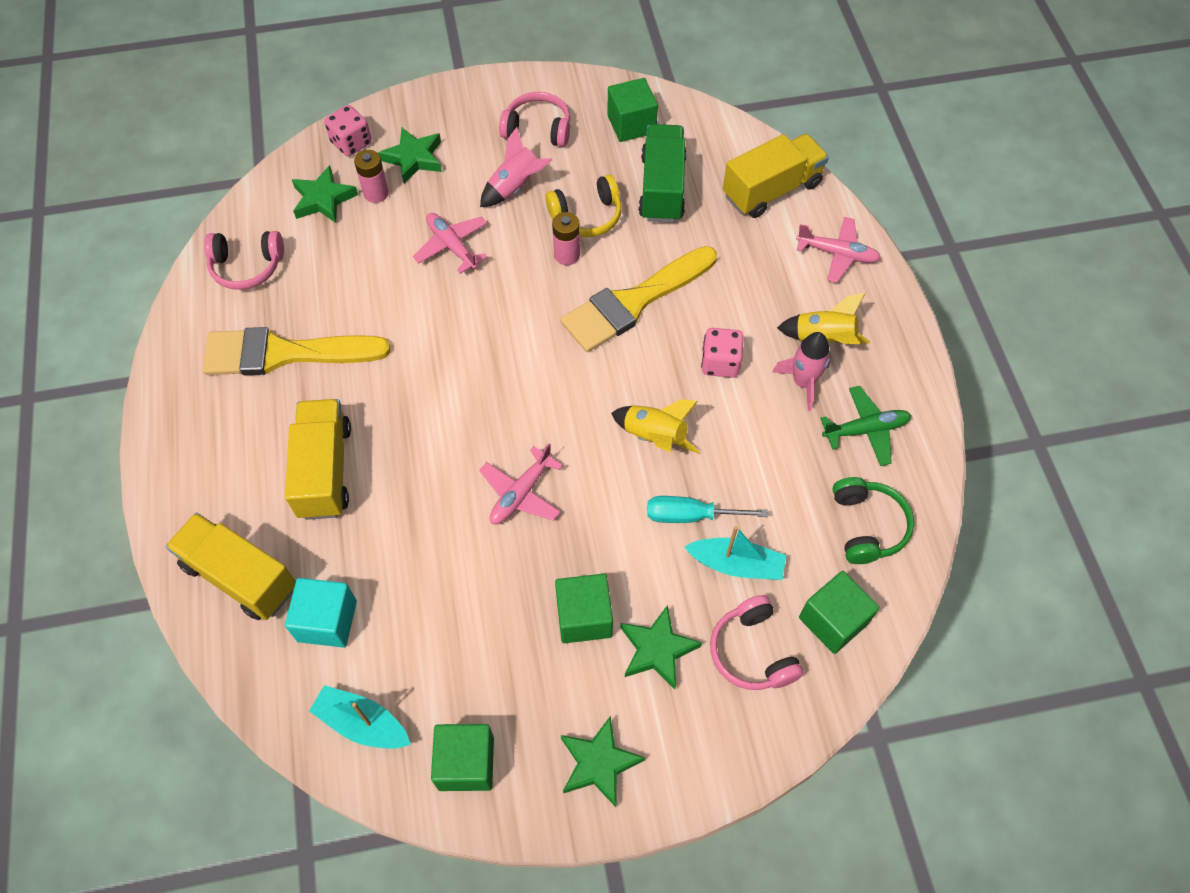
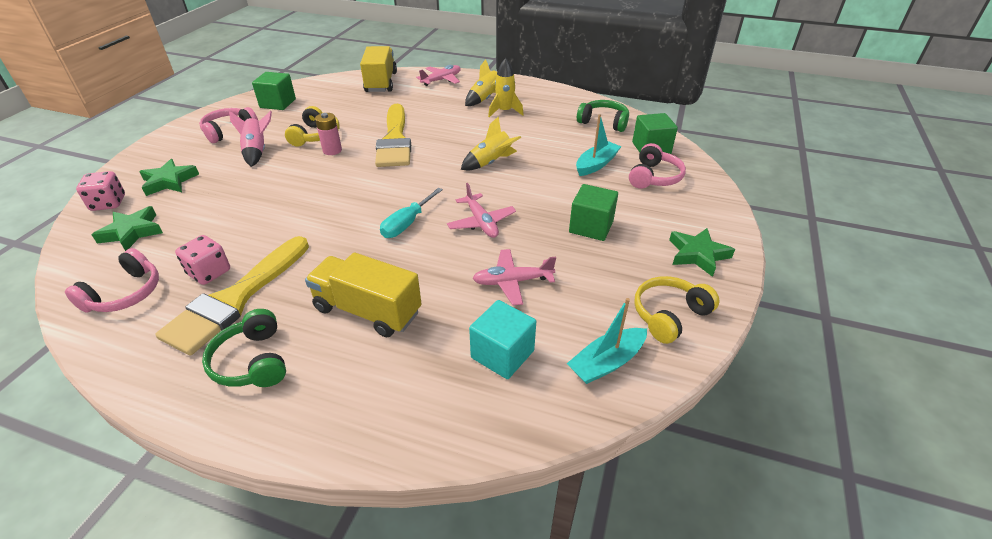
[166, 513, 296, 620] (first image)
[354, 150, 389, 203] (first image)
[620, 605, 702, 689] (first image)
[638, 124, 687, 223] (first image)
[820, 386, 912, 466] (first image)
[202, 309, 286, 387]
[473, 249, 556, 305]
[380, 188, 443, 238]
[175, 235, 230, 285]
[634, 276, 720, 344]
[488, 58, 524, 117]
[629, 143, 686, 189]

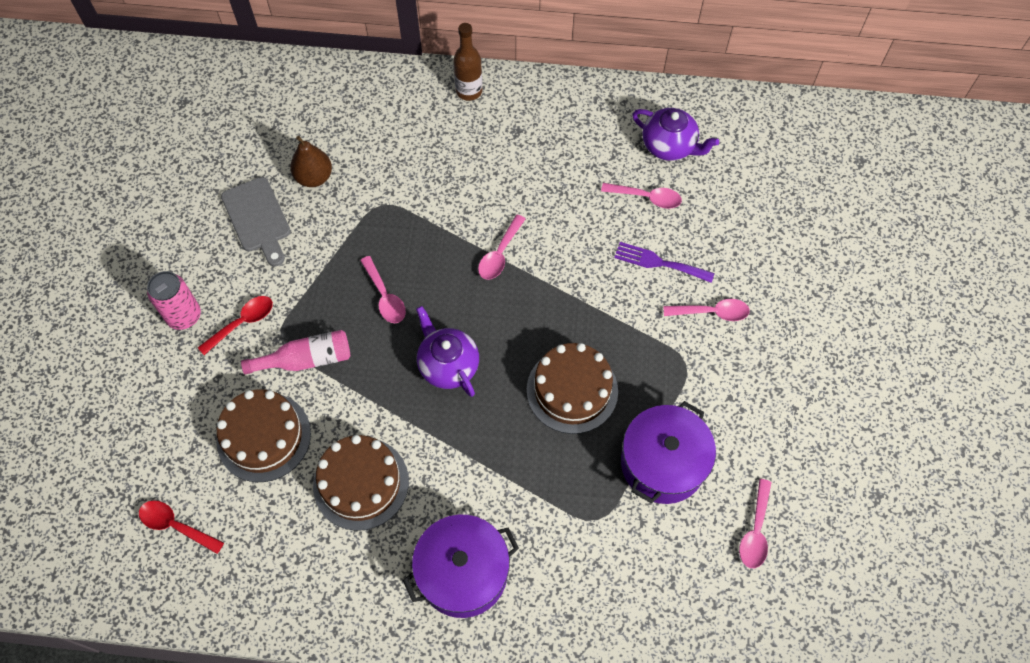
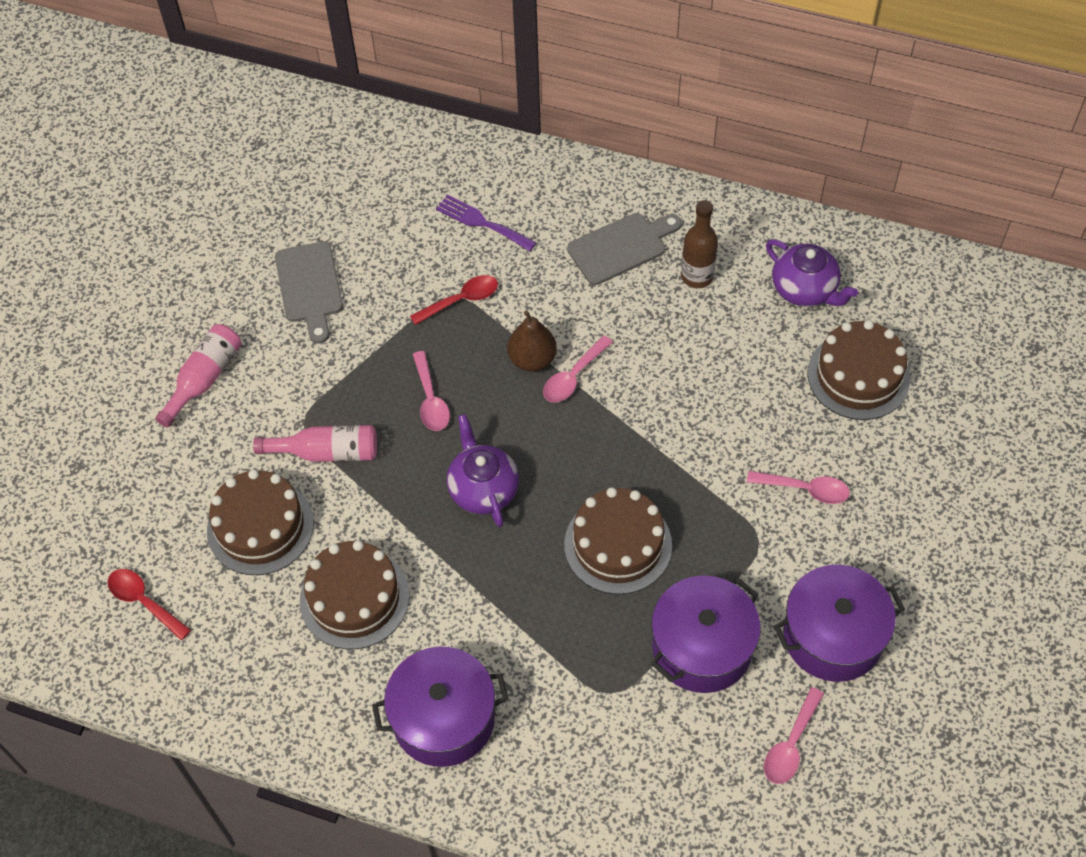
[601, 183, 682, 209] (first image)
[567, 213, 682, 285]
[774, 565, 905, 682]
[807, 320, 910, 420]
[410, 275, 498, 325]
[507, 311, 557, 371]
[681, 200, 718, 288]
[436, 194, 537, 251]
[155, 324, 241, 428]

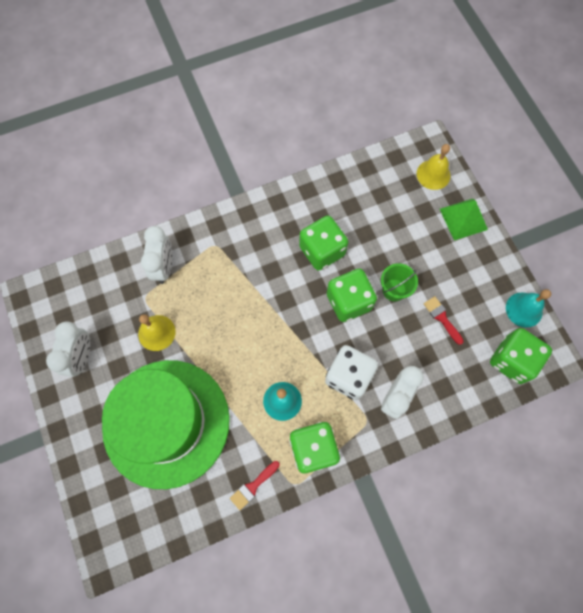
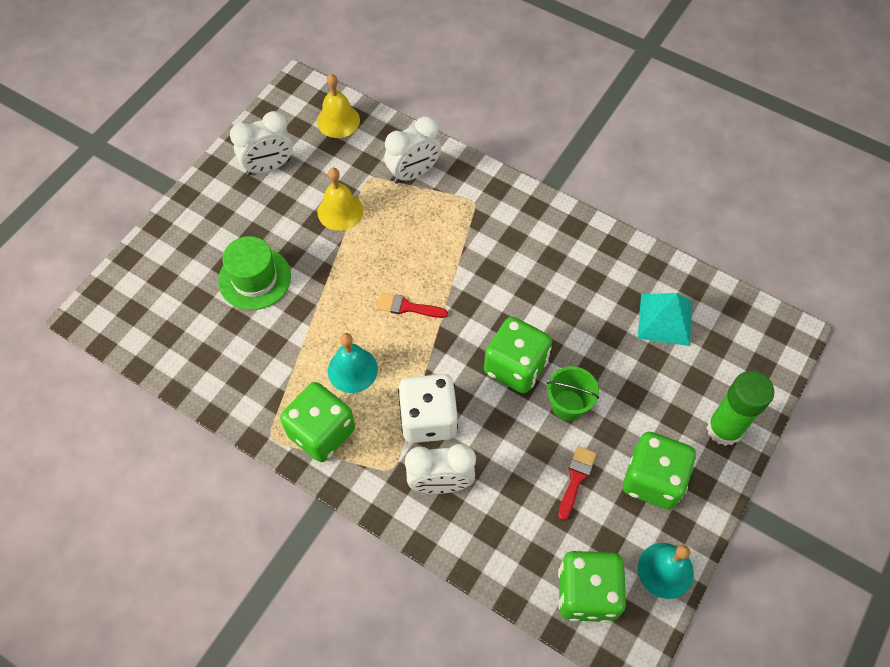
[638, 293, 692, 346]
[377, 293, 448, 318]
[623, 432, 696, 509]
[317, 74, 360, 138]
[706, 371, 774, 446]
[218, 236, 291, 310]

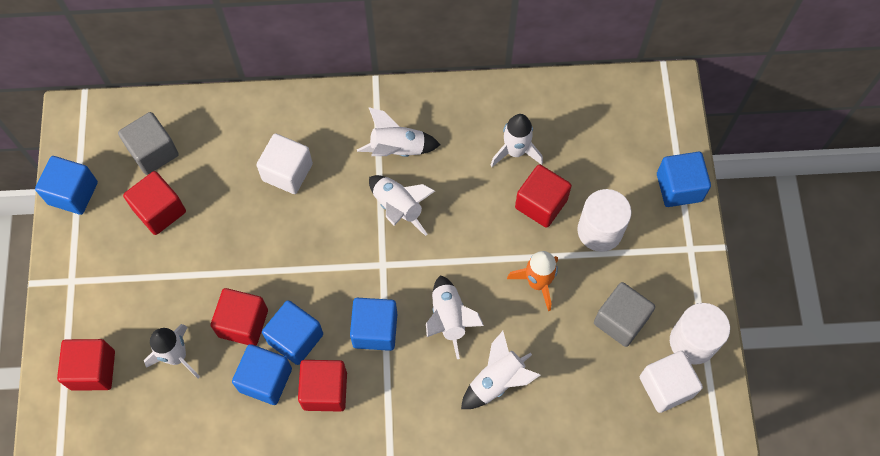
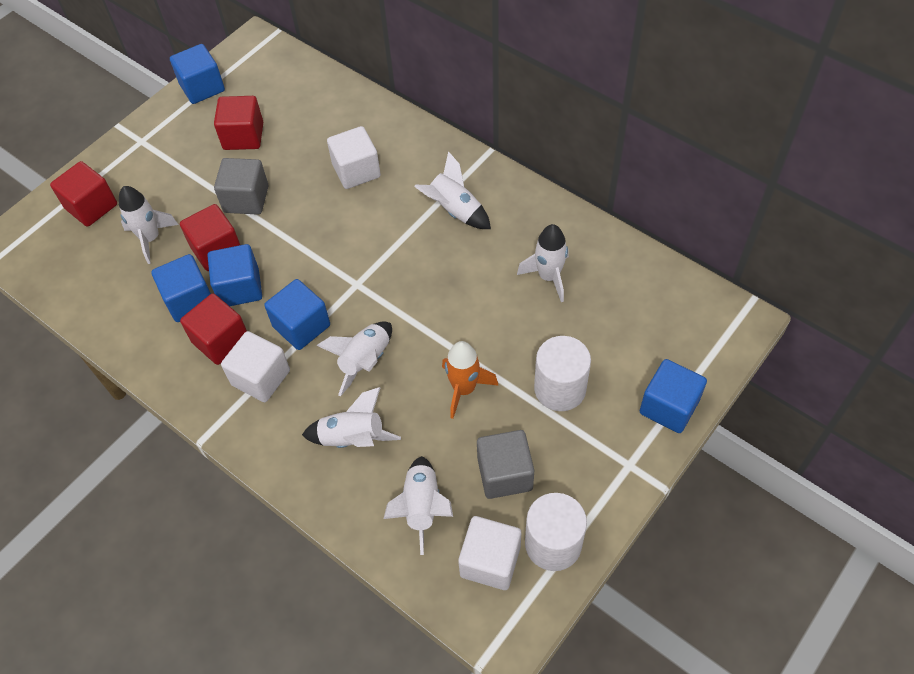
[515, 164, 572, 228] (first image)
[221, 331, 290, 402]
[214, 158, 268, 215]
[384, 456, 453, 555]

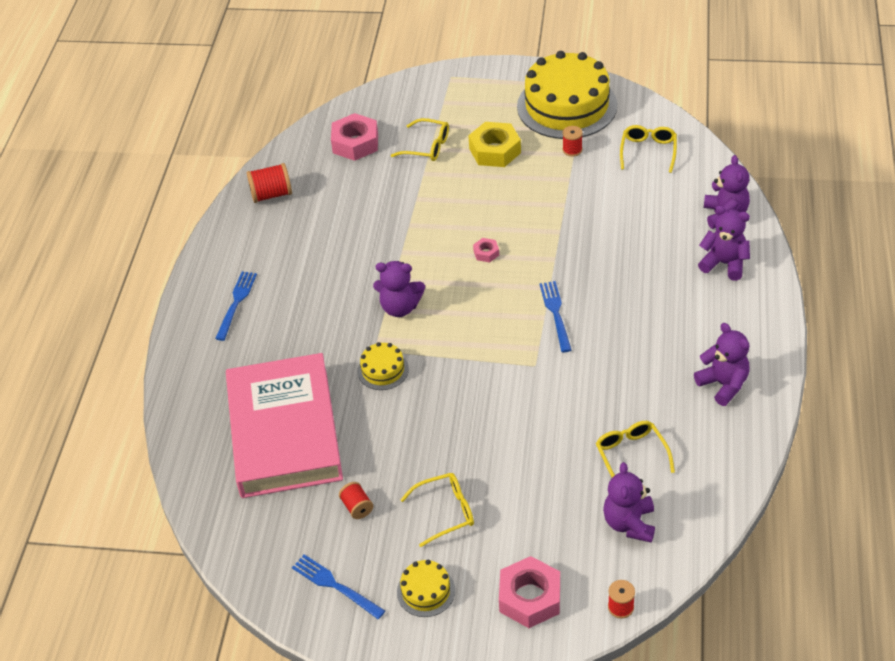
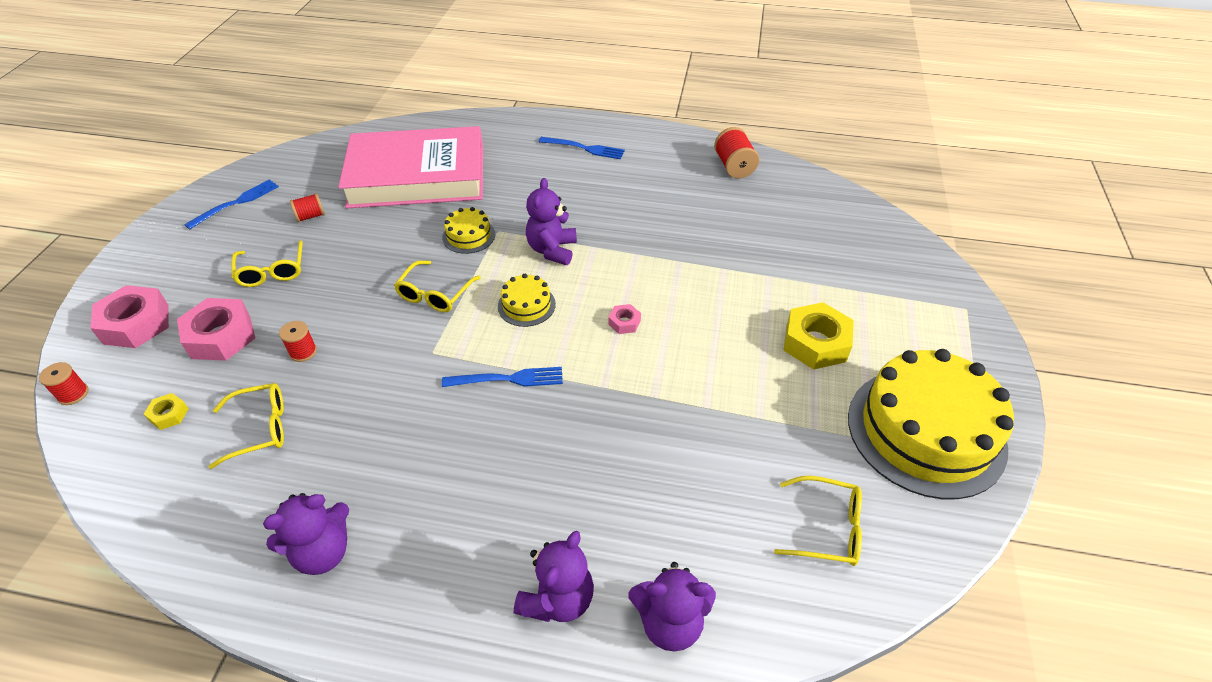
[177, 298, 255, 361]
[394, 260, 481, 312]
[498, 274, 556, 327]
[279, 321, 317, 362]
[144, 393, 189, 430]

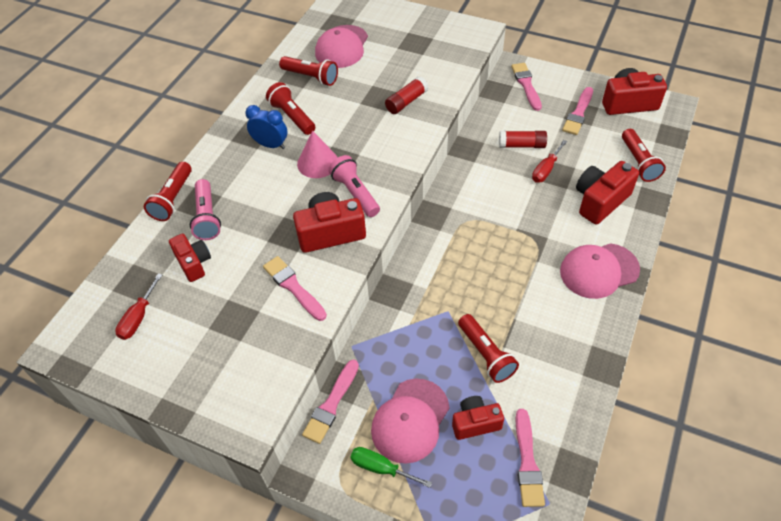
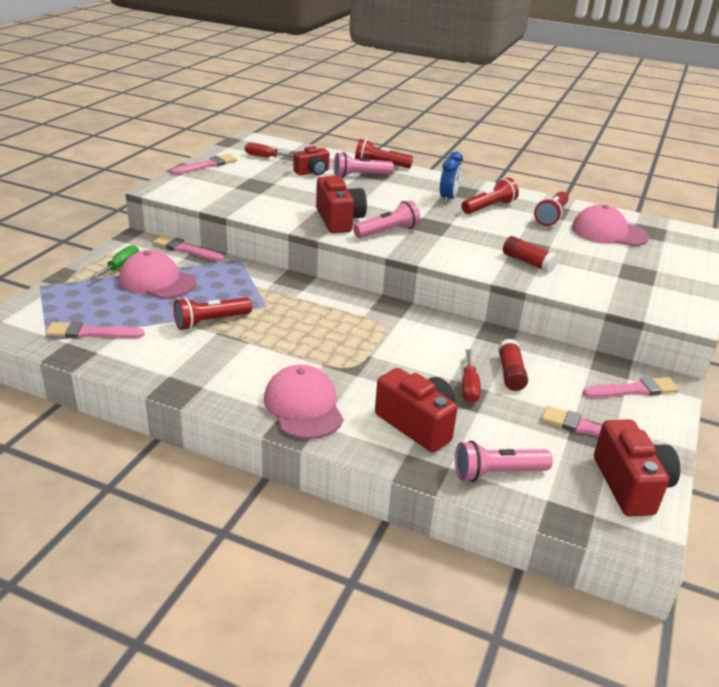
[297, 131, 338, 178] (first image)
[452, 396, 504, 440] (first image)
[171, 154, 237, 175]
[455, 440, 553, 482]
[462, 349, 481, 403]

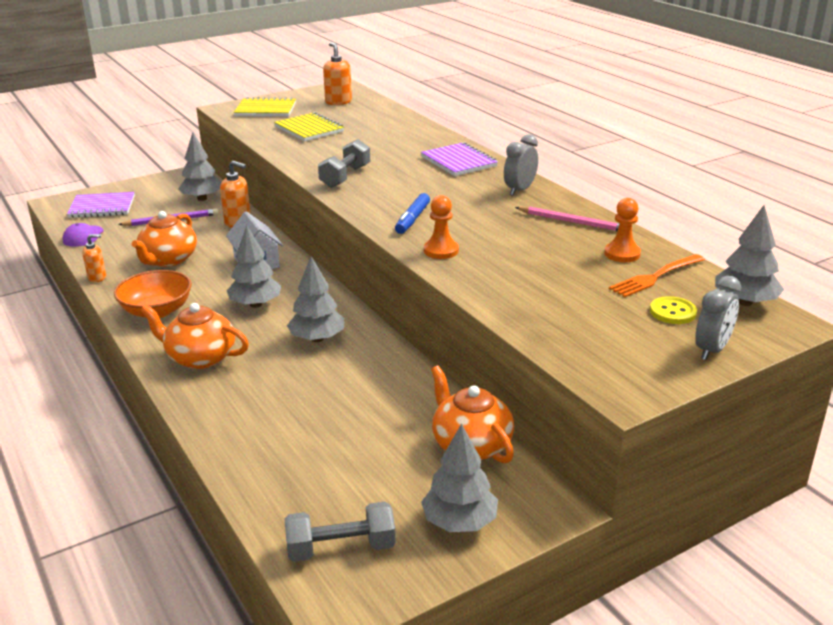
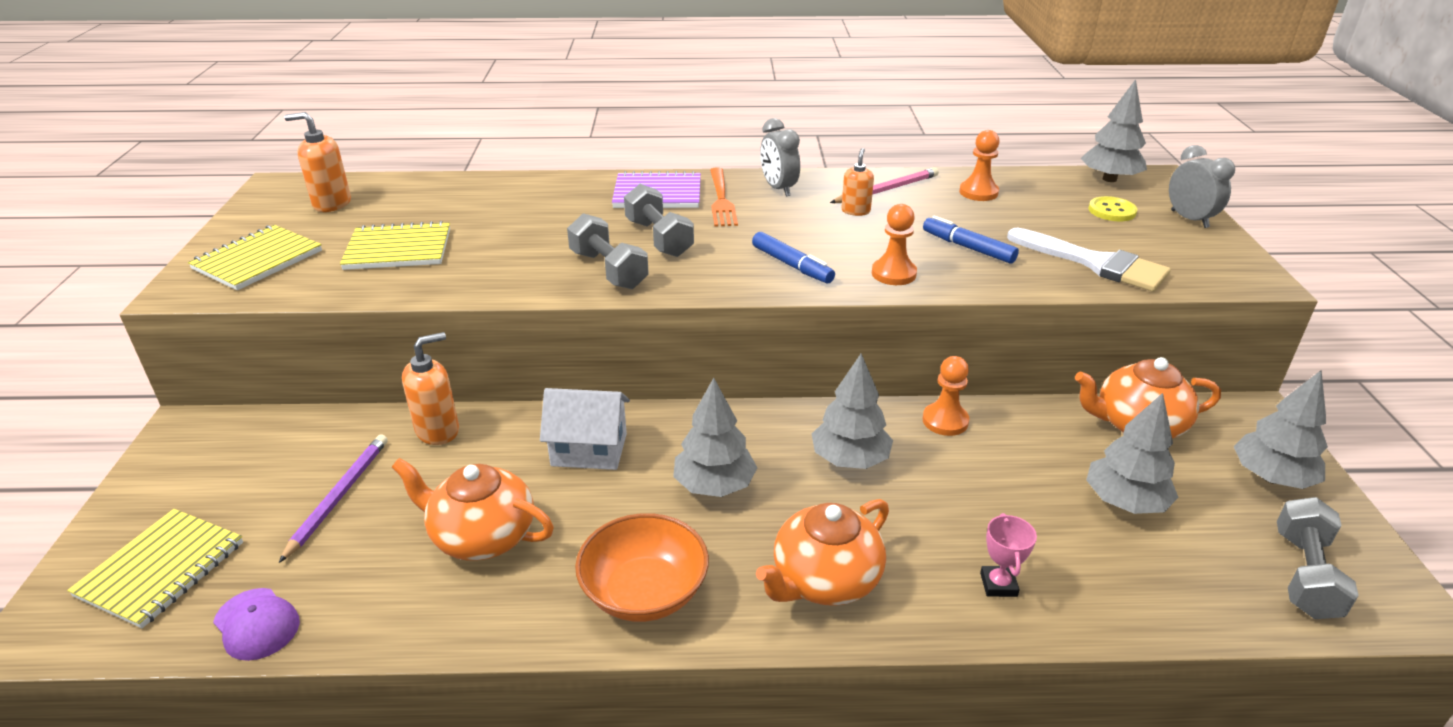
[624, 184, 694, 257]
[923, 216, 1019, 264]
[923, 356, 969, 436]
[980, 513, 1037, 597]
[1007, 228, 1171, 291]
[841, 148, 874, 216]
[1086, 393, 1178, 514]
[710, 167, 738, 227]
[67, 509, 243, 628]
[392, 458, 554, 561]

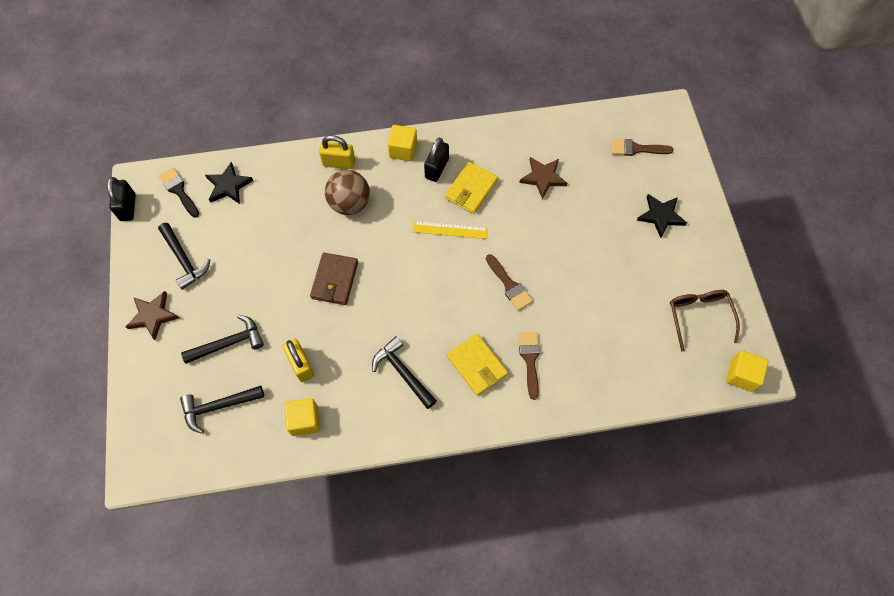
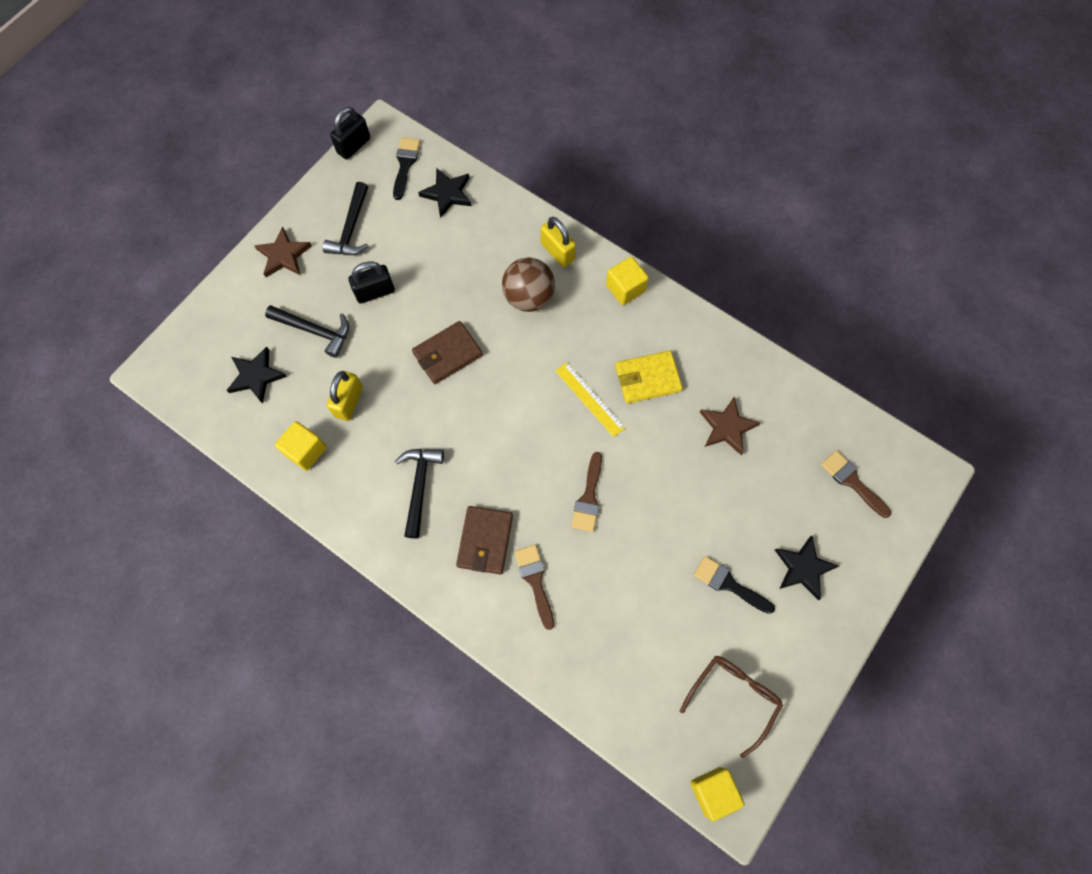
[694, 556, 775, 614]
[348, 262, 395, 303]
[227, 347, 287, 404]
[456, 506, 513, 575]
[514, 545, 554, 630]

